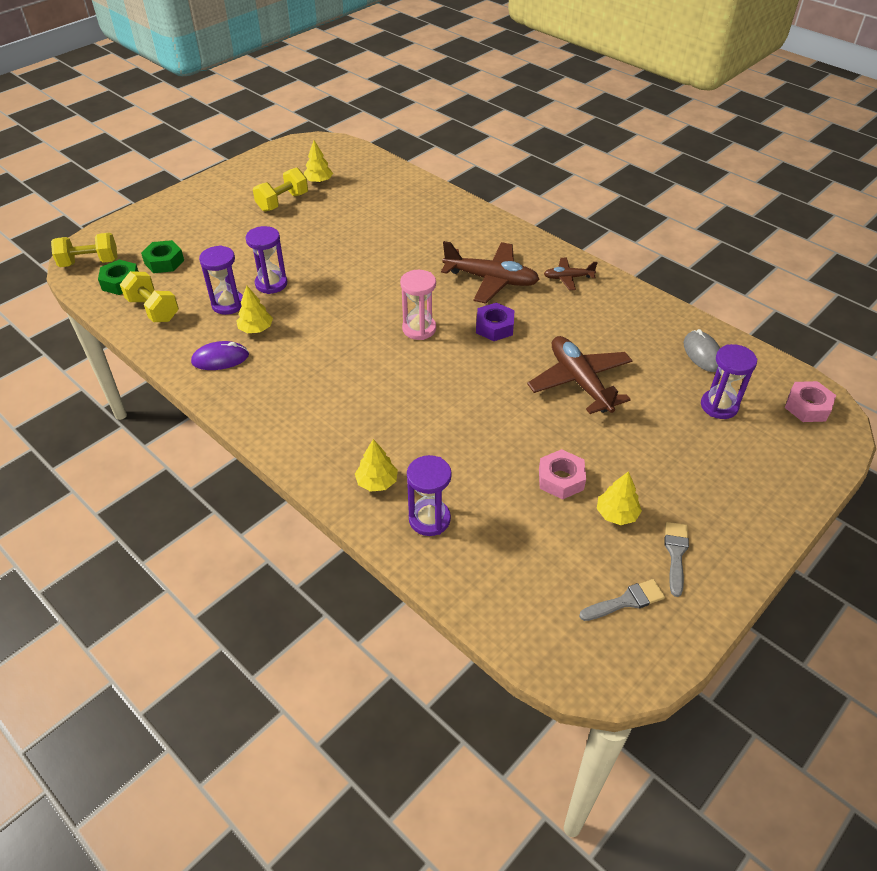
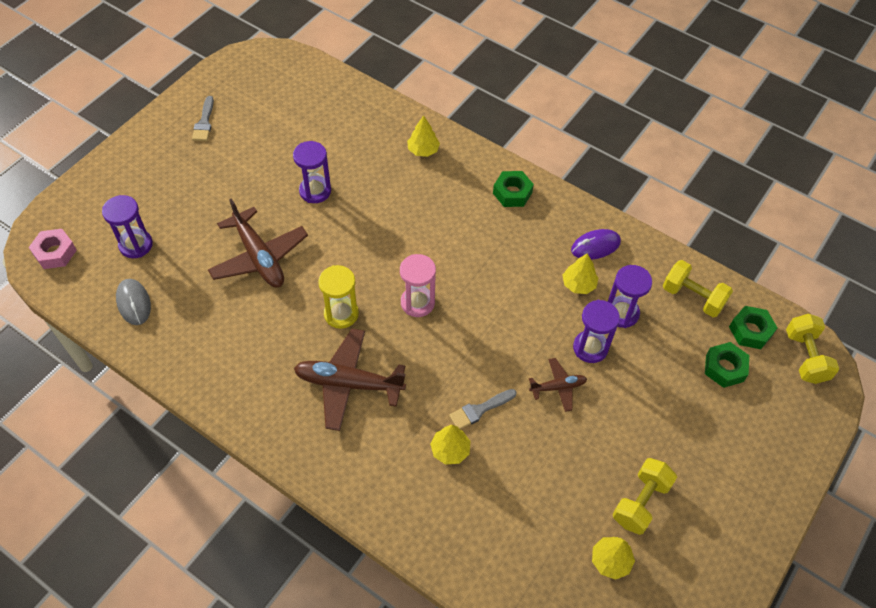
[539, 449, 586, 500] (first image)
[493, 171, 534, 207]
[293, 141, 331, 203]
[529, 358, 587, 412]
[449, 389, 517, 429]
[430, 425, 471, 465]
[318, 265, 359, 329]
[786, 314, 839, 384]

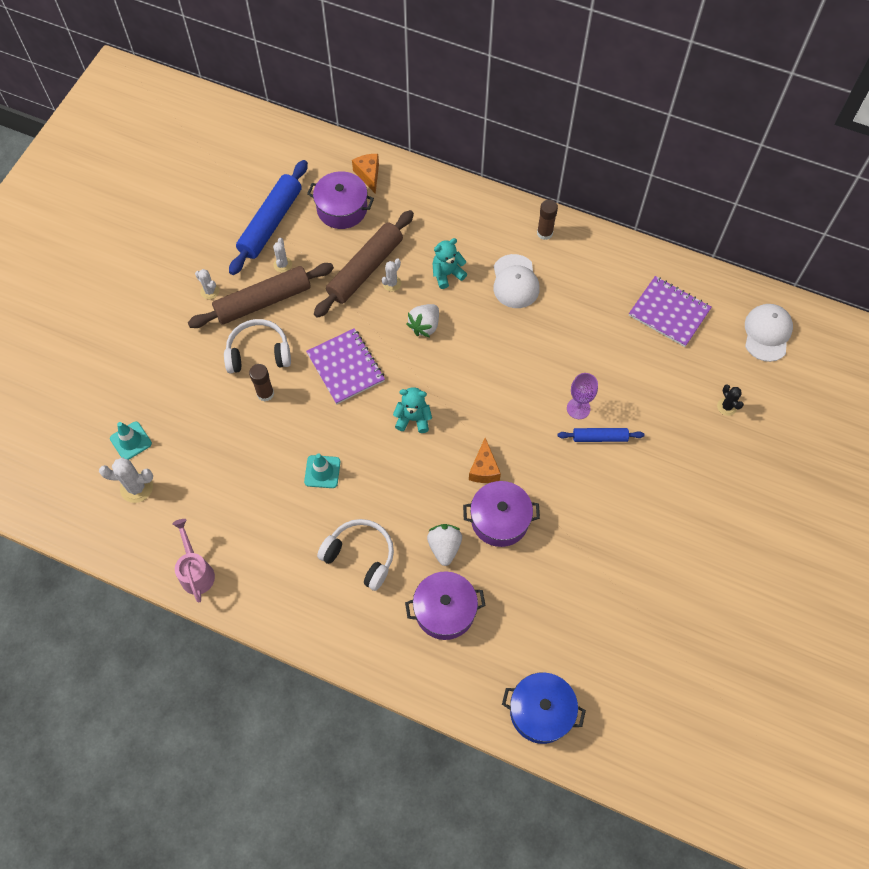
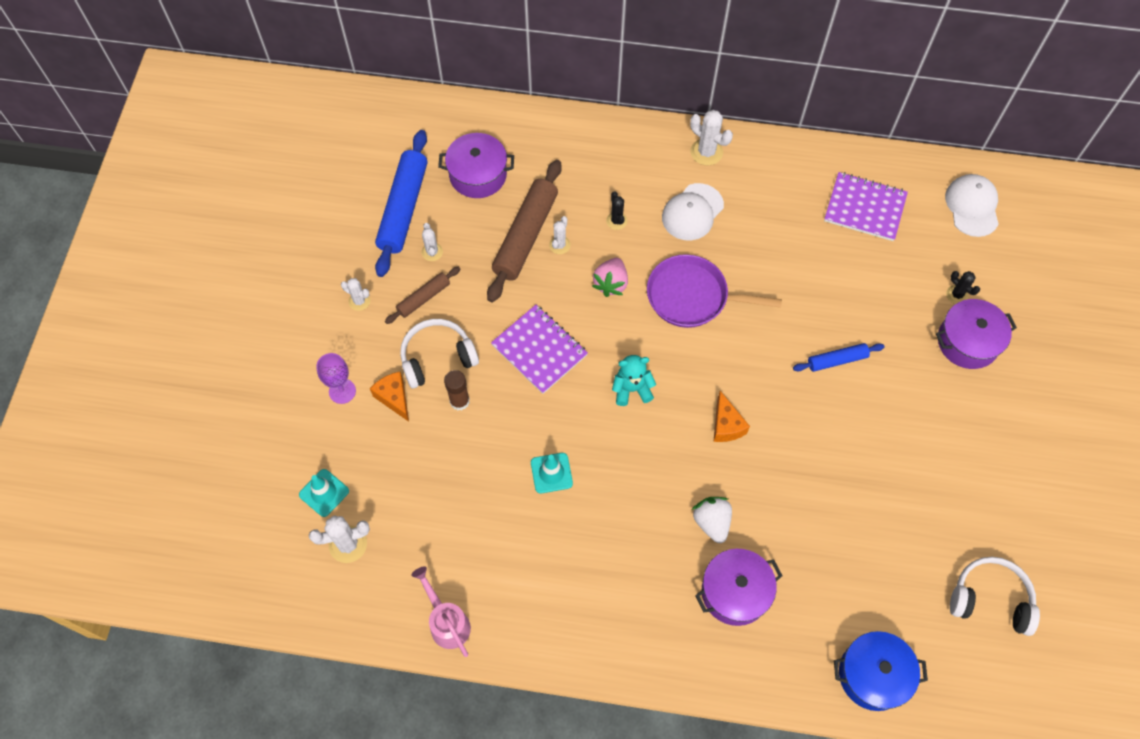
[647, 254, 782, 328]
[950, 557, 1040, 636]
[370, 372, 409, 422]
[936, 299, 1017, 369]
[316, 353, 356, 404]
[606, 191, 627, 230]
[690, 110, 733, 166]
[592, 258, 628, 297]
[662, 183, 724, 240]
[385, 267, 460, 324]

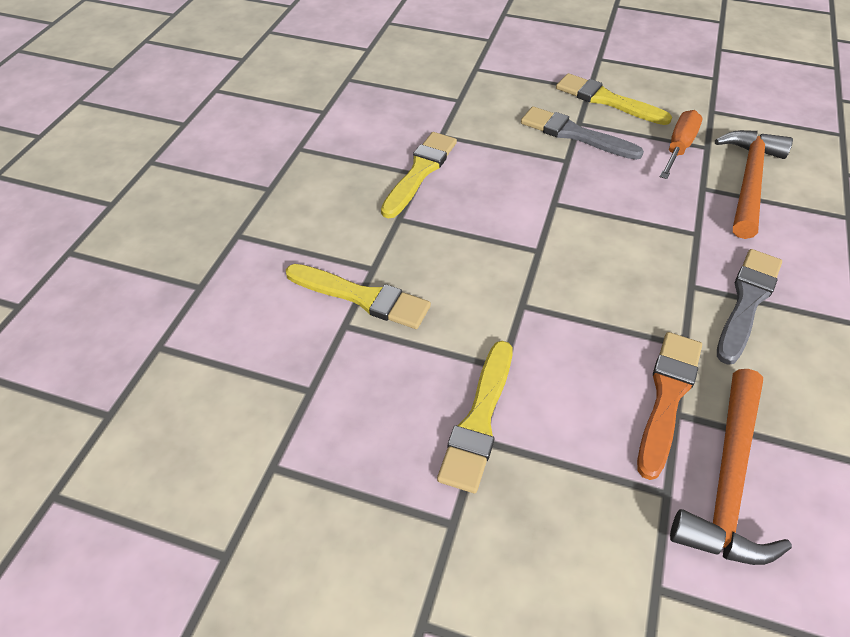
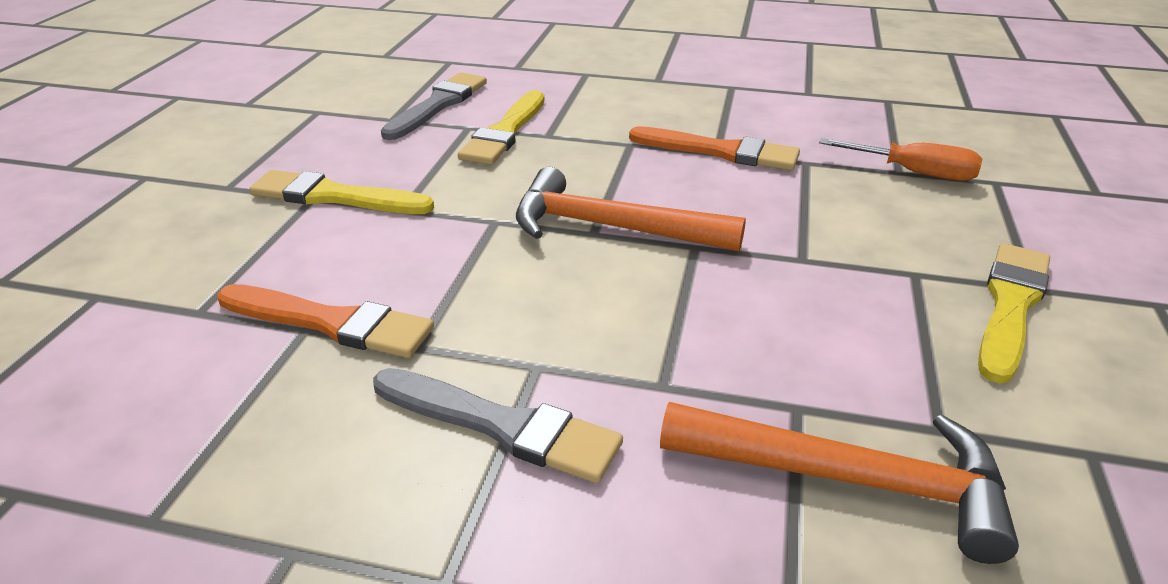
[381, 72, 487, 140]
[819, 138, 983, 181]
[516, 167, 746, 252]
[629, 126, 800, 171]

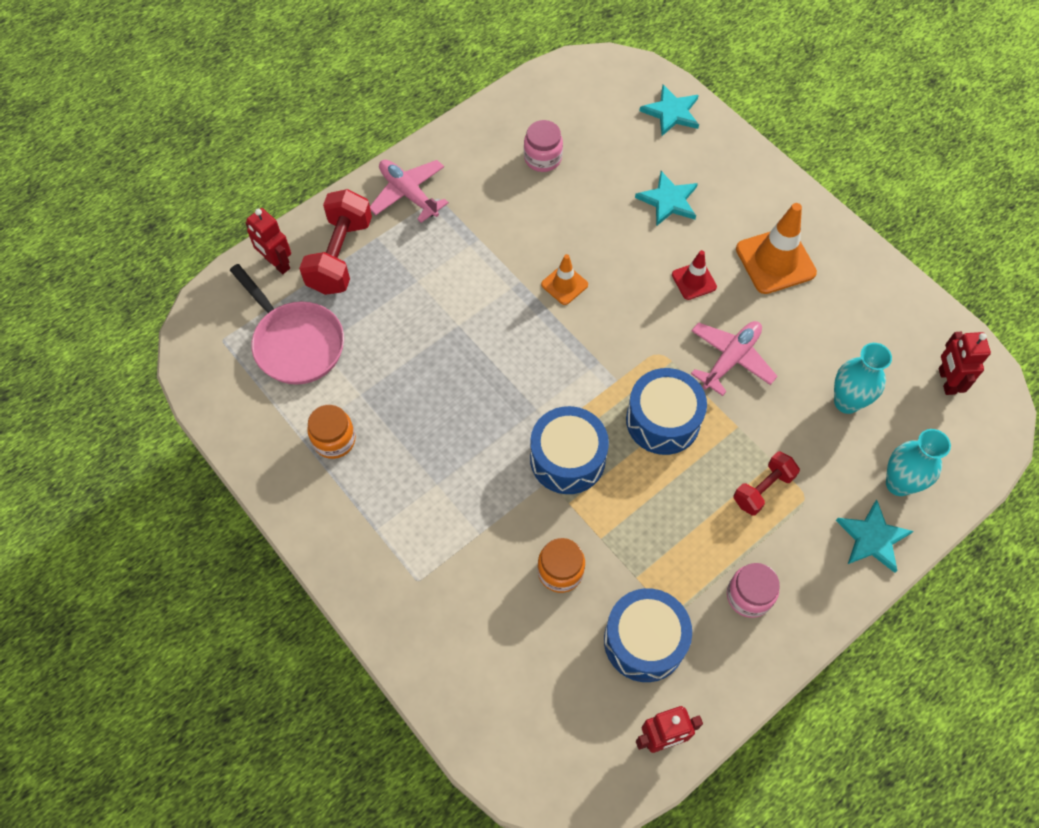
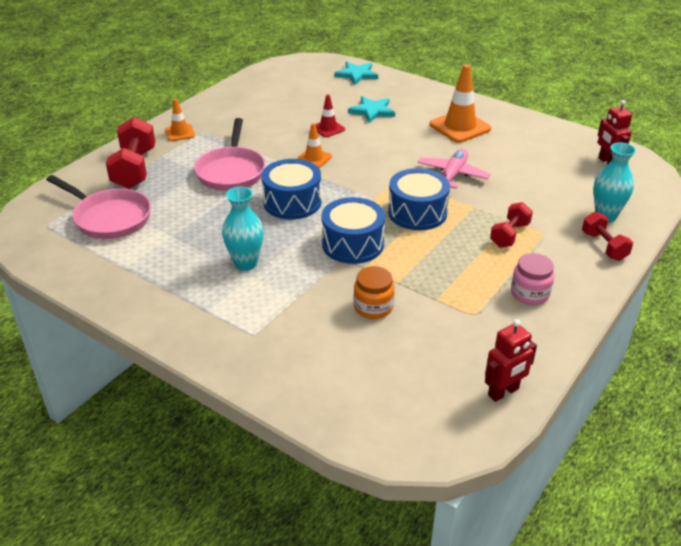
[245, 208, 291, 274] (first image)
[307, 405, 356, 459] (first image)
[524, 120, 563, 172] (first image)
[194, 118, 265, 191]
[261, 159, 321, 220]
[315, 95, 345, 137]
[222, 187, 264, 271]
[165, 99, 195, 141]
[582, 211, 633, 261]

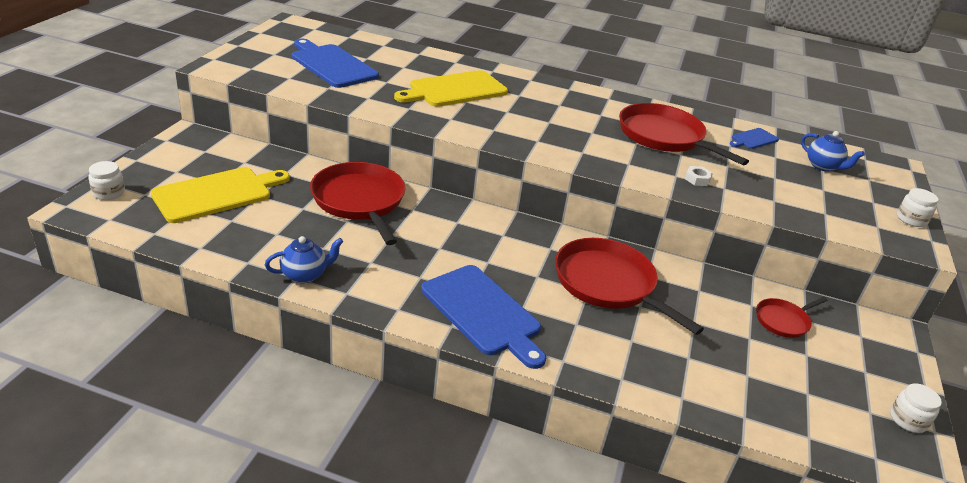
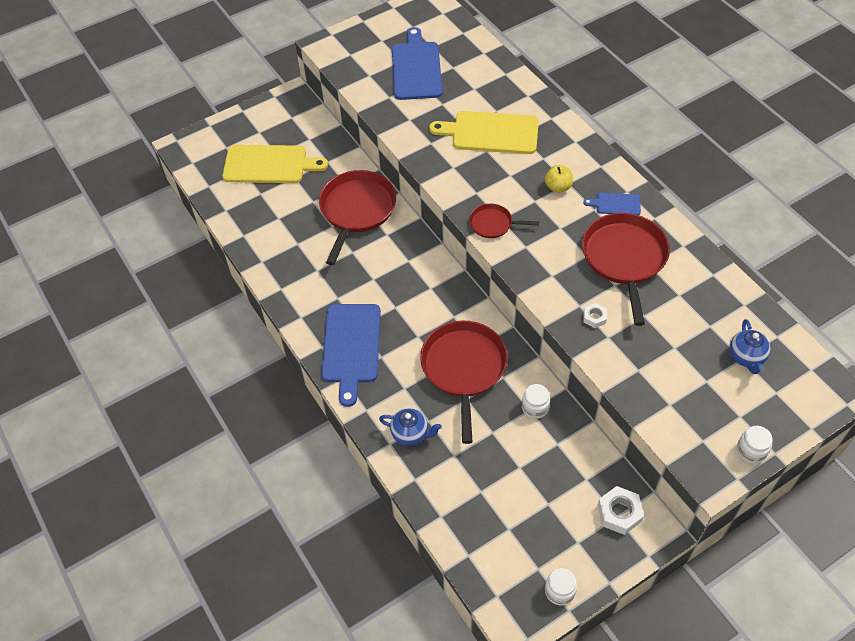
[545, 165, 573, 193]
[598, 486, 644, 535]
[522, 384, 550, 419]
[379, 408, 442, 446]
[583, 193, 641, 215]
[469, 204, 539, 238]

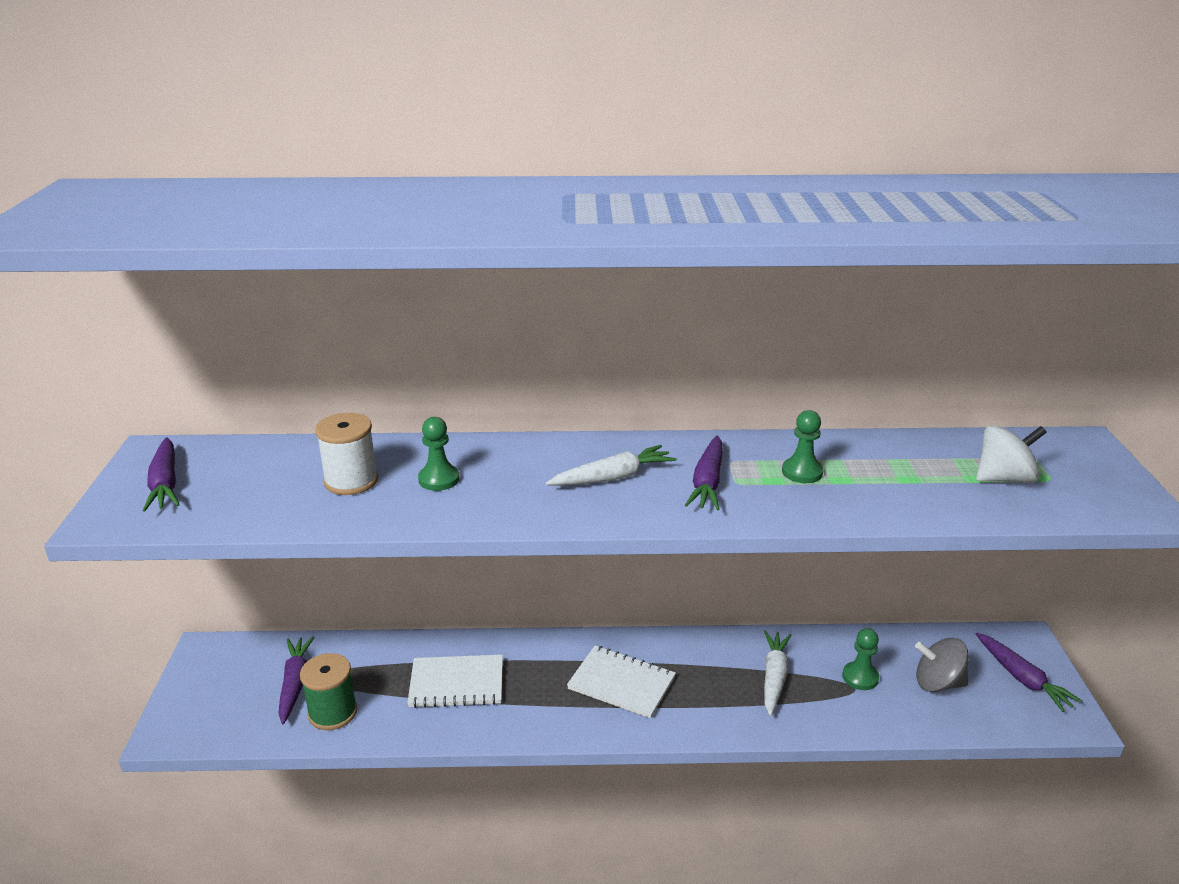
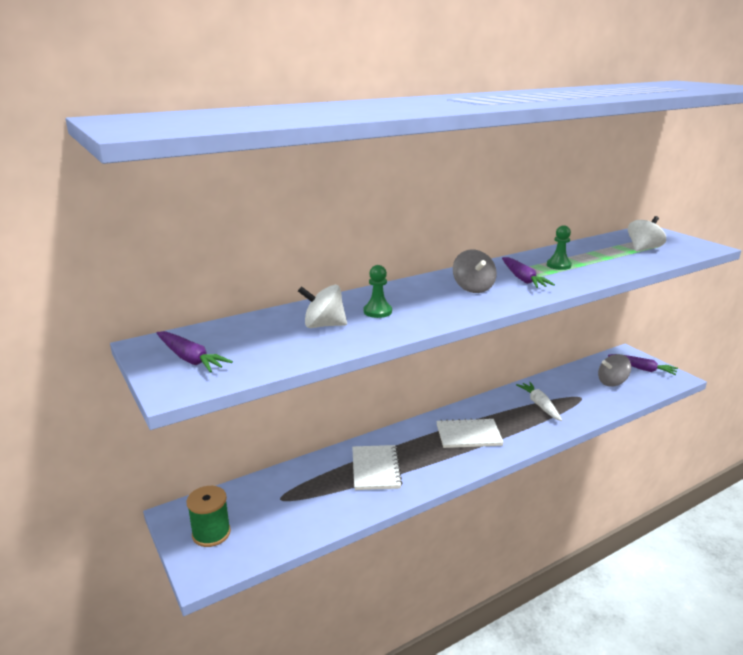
[278, 636, 315, 724] (first image)
[842, 628, 879, 690] (first image)
[187, 486, 231, 547]
[298, 285, 347, 328]
[453, 249, 497, 293]
[352, 445, 402, 490]

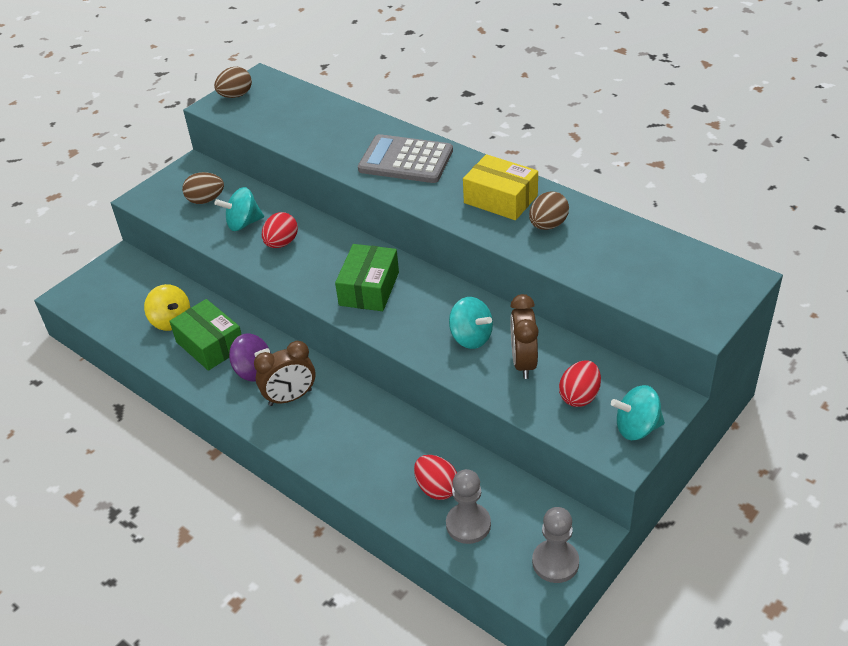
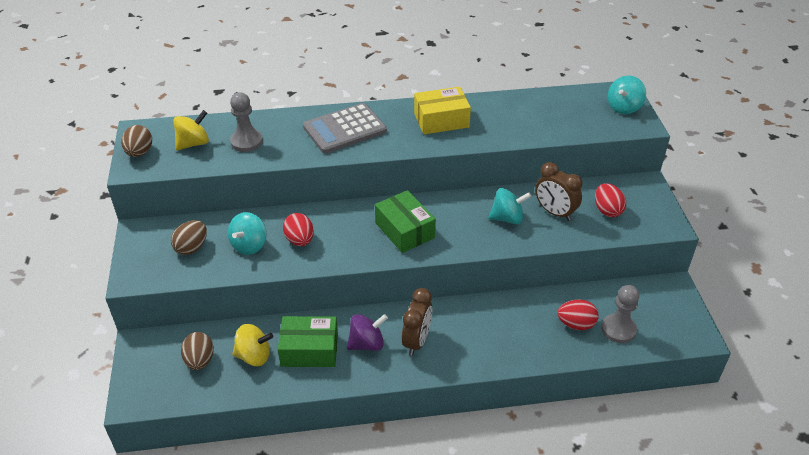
[173, 110, 209, 150]
[181, 332, 214, 370]
[230, 92, 263, 152]
[607, 76, 646, 114]

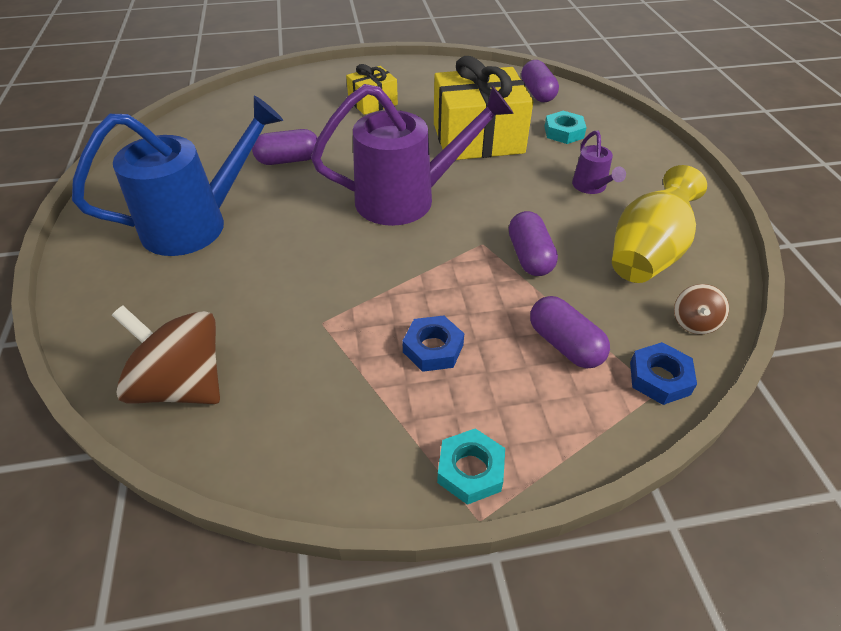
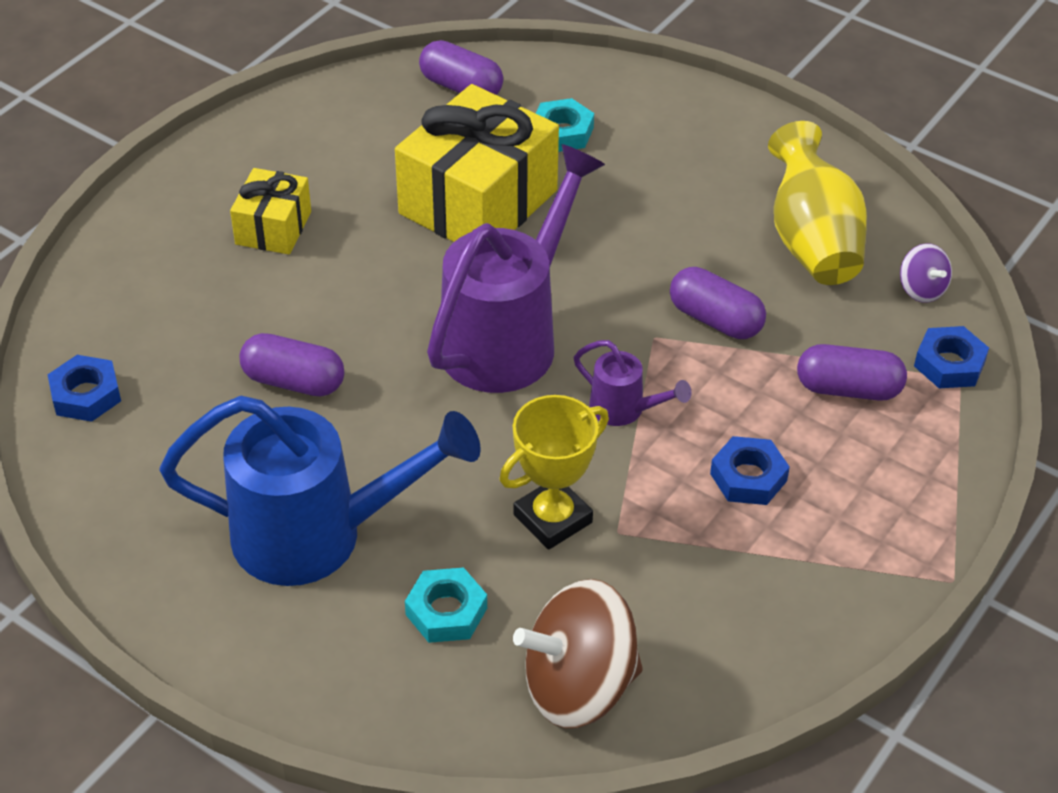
[47, 355, 121, 422]
[500, 395, 609, 550]
[405, 568, 487, 643]
[574, 340, 692, 426]
[900, 243, 952, 303]
[159, 396, 481, 586]
[240, 333, 344, 396]

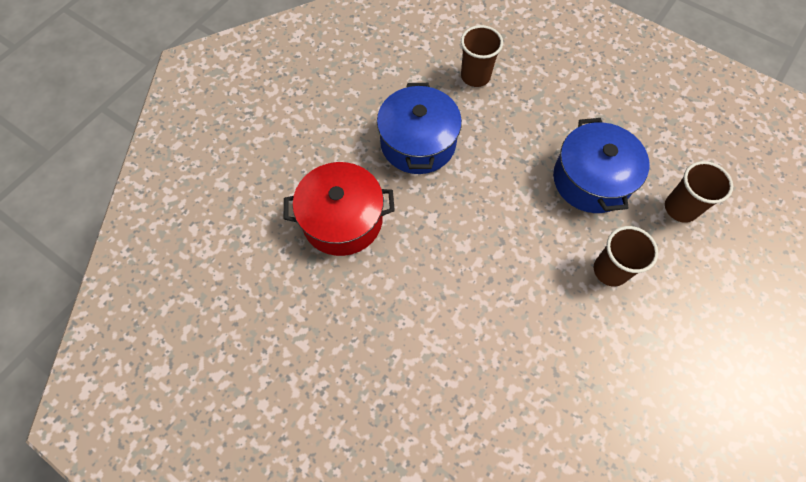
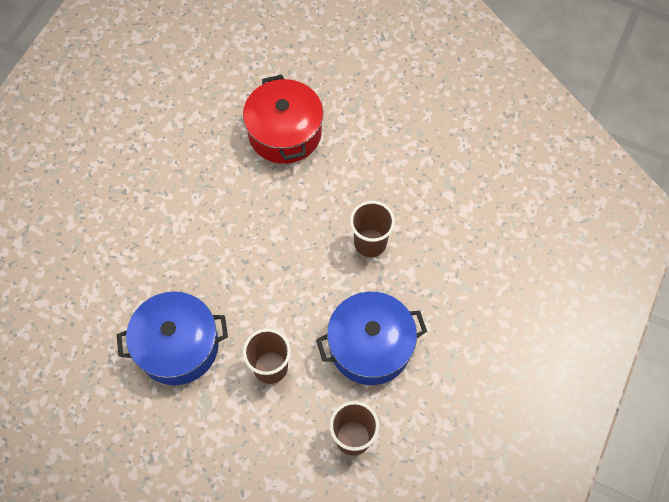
[117, 291, 228, 385]
[350, 201, 395, 257]

